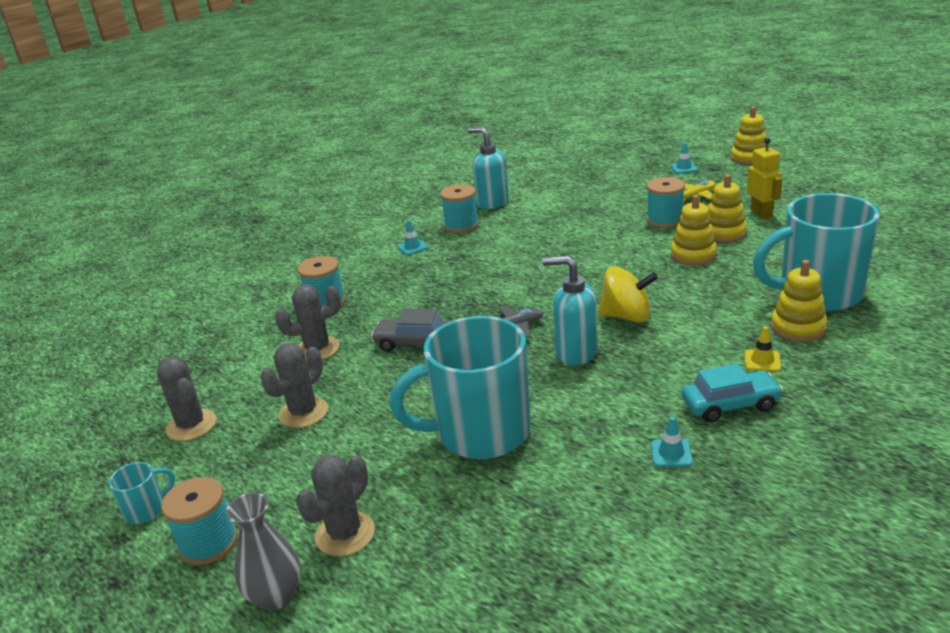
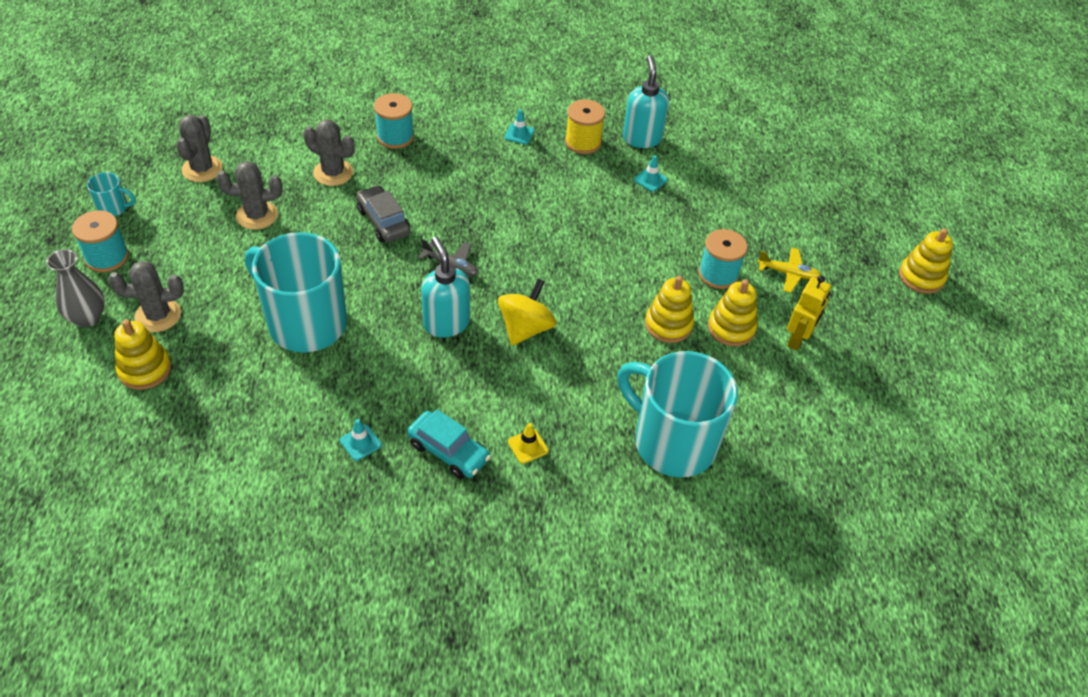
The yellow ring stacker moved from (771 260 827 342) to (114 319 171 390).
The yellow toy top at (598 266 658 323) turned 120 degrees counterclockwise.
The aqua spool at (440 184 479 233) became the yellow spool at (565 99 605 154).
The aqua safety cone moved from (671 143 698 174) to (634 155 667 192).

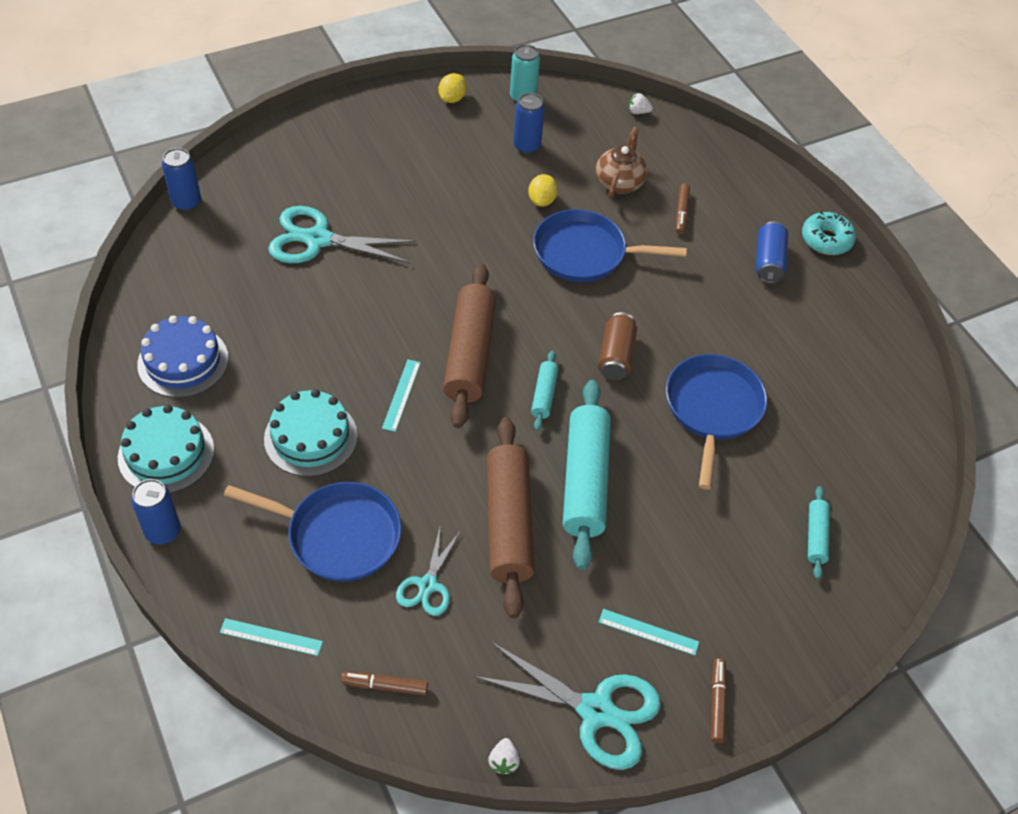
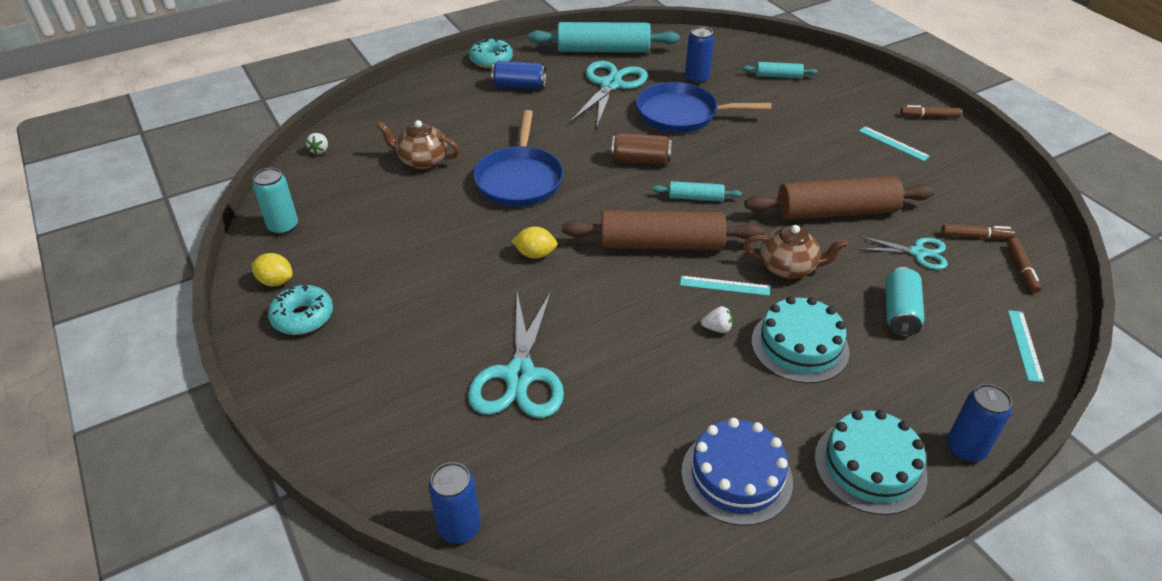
The aqua donut at (268 284 333 335) appeared.
The yellow toy lemon moved from (528 174 558 207) to (511 227 557 259).
The aqua rolling pin moved from (563 380 611 570) to (528 22 680 53).
The aqua shears moved from (473 641 661 770) to (570 61 648 127).
The cobalt can moved from (513 93 545 154) to (685 26 714 84).
The pure white toy strawberry moved from (488 738 520 775) to (701 306 733 333).
The brown tea pot at (743 225 848 279) appeared.
The aqua measuring stick at (599 609 699 655) turned 60 degrees counterclockwise.
The cobalt skillet at (224 482 402 582) was replaced by the aqua can at (885 267 924 336).
The brown marker moved from (675 183 690 235) to (941 224 1015 239).

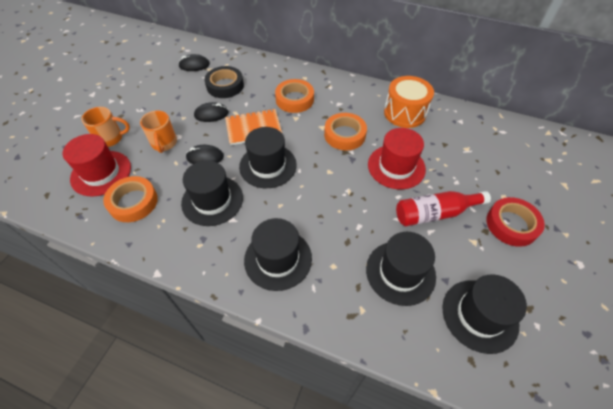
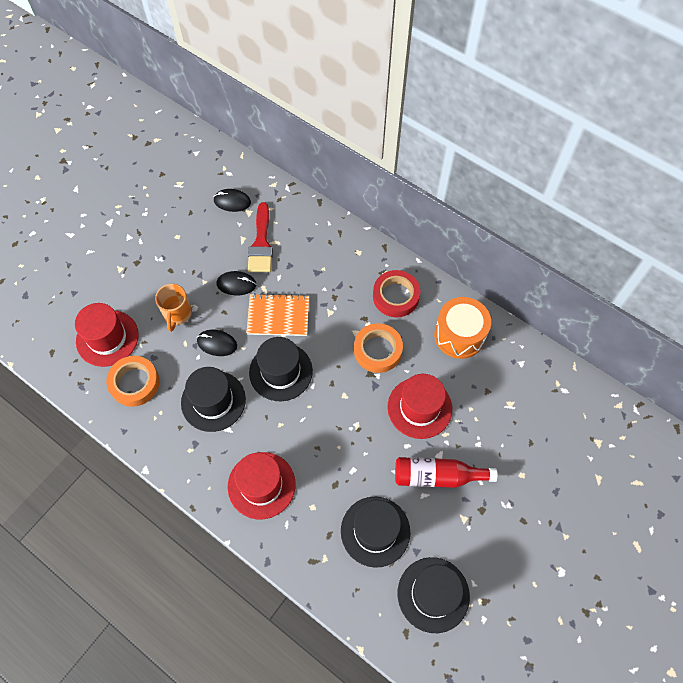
The ebony top hat at (244 218 312 291) became the crimson top hat at (228 452 296 519).
The ebony tape at (204 66 244 98) was replaced by the crimson paintbrush at (248 202 273 272).
The crimson tape moved from (486 197 545 247) to (373 270 420 317).
The orange mug at (81 107 130 147) disappeared.
The orange tape at (275 79 314 113) disappeared.

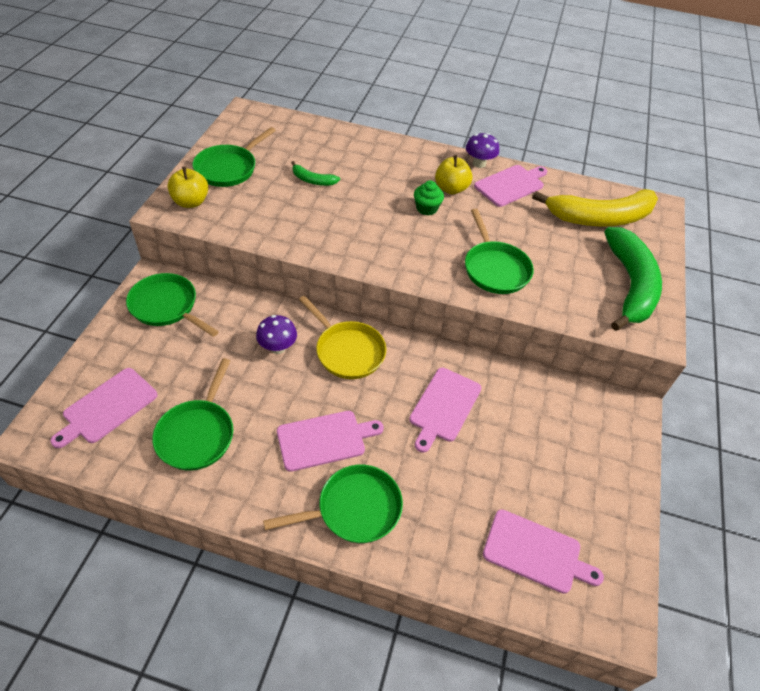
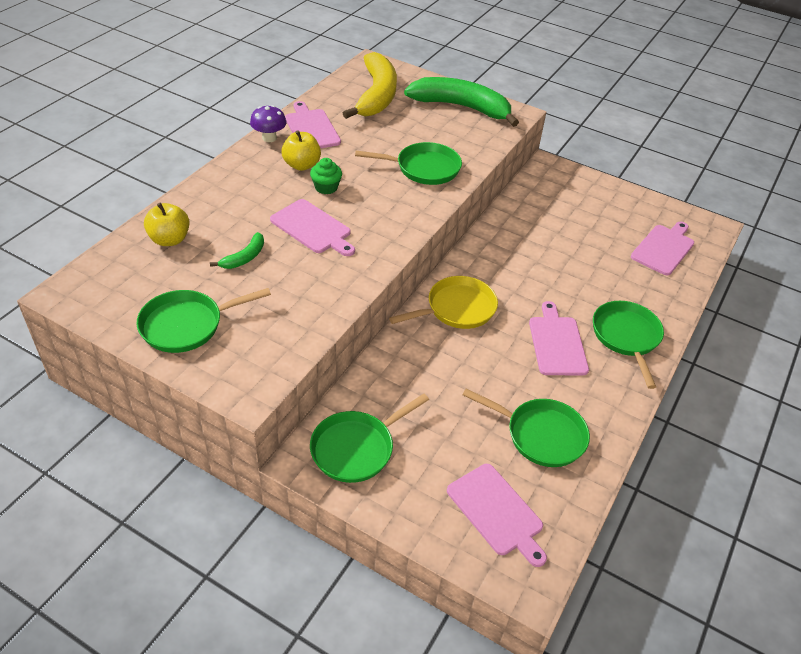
The green skillet at (192 127 276 187) turned 105 degrees clockwise.
The yellow toy apple moved from (167 167 208 208) to (144 203 190 246).
The rosy cutting board moved from (409 368 481 452) to (270 199 355 256).
The purple toadstool at (256 315 297 354) disappeared.

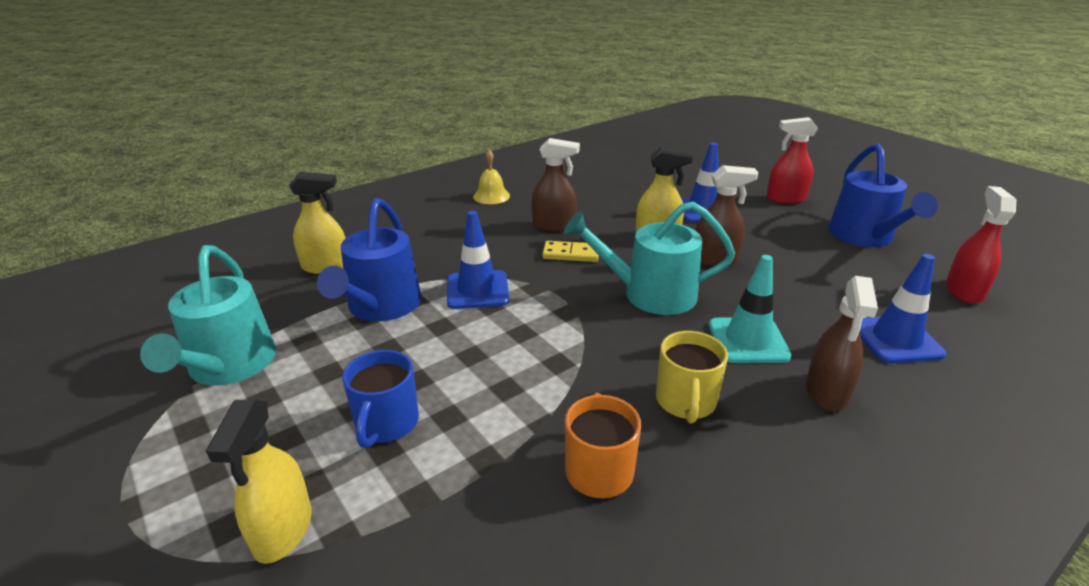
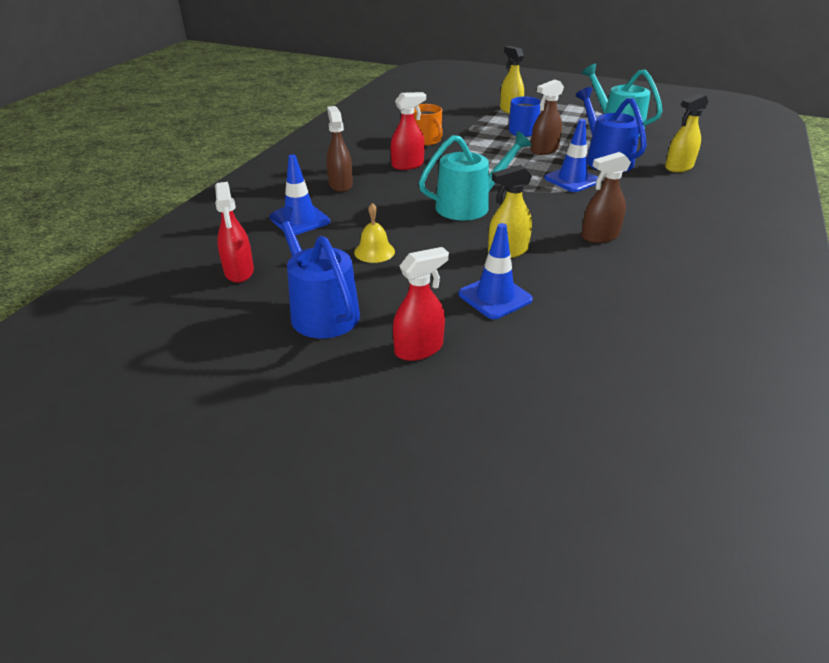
The yellow hand bell moved from (473 150 510 204) to (354 203 395 263).
The yellow mug at (656 331 728 424) was replaced by the crimson spray bottle at (391 92 426 170).
The brown spray bottle moved from (695 165 758 266) to (531 80 564 155).
The yellow domino at (542 241 599 262) disappeared.
The aqua safety cone at (709 255 792 363) disappeared.

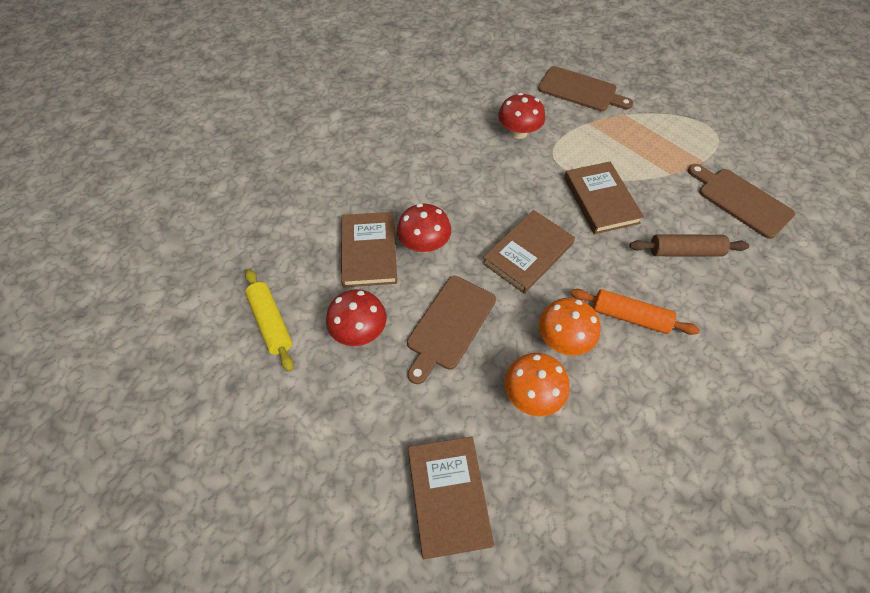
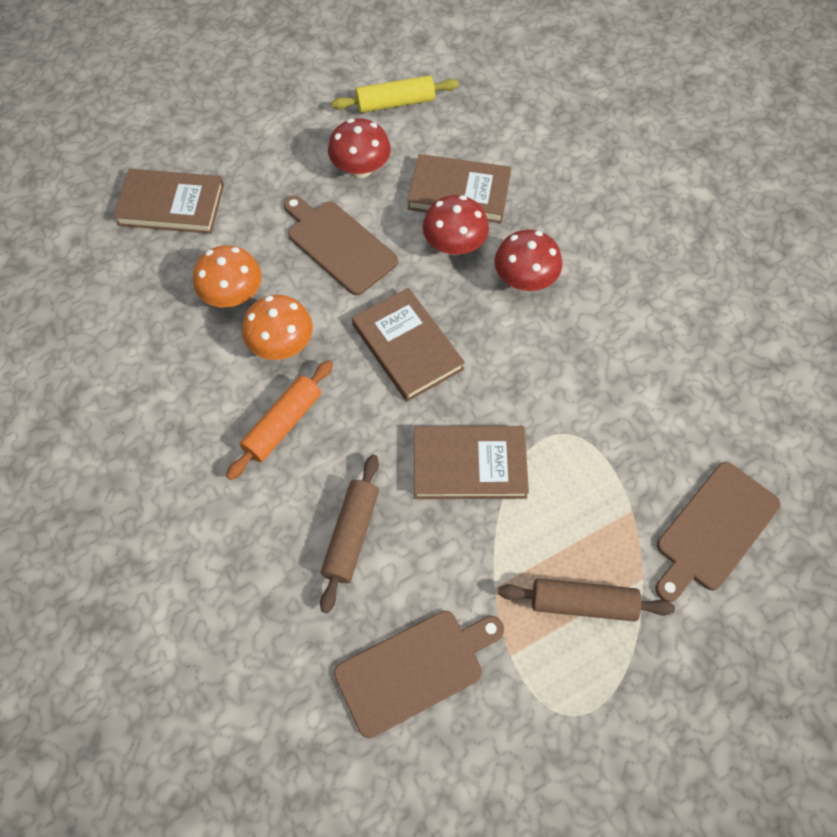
The crimson toadstool moved from (498 93 545 139) to (494 230 562 291).
The brown rolling pin at (498 578 675 622) appeared.

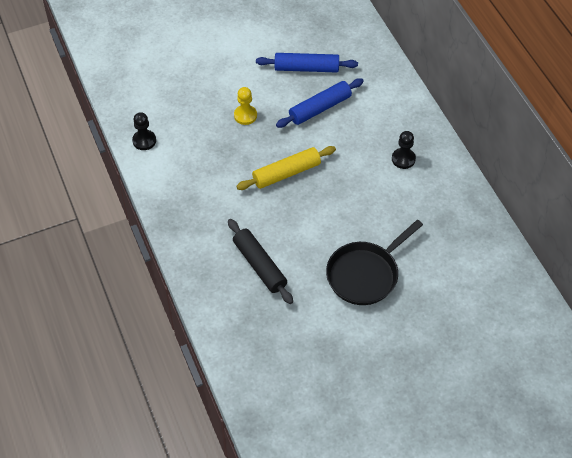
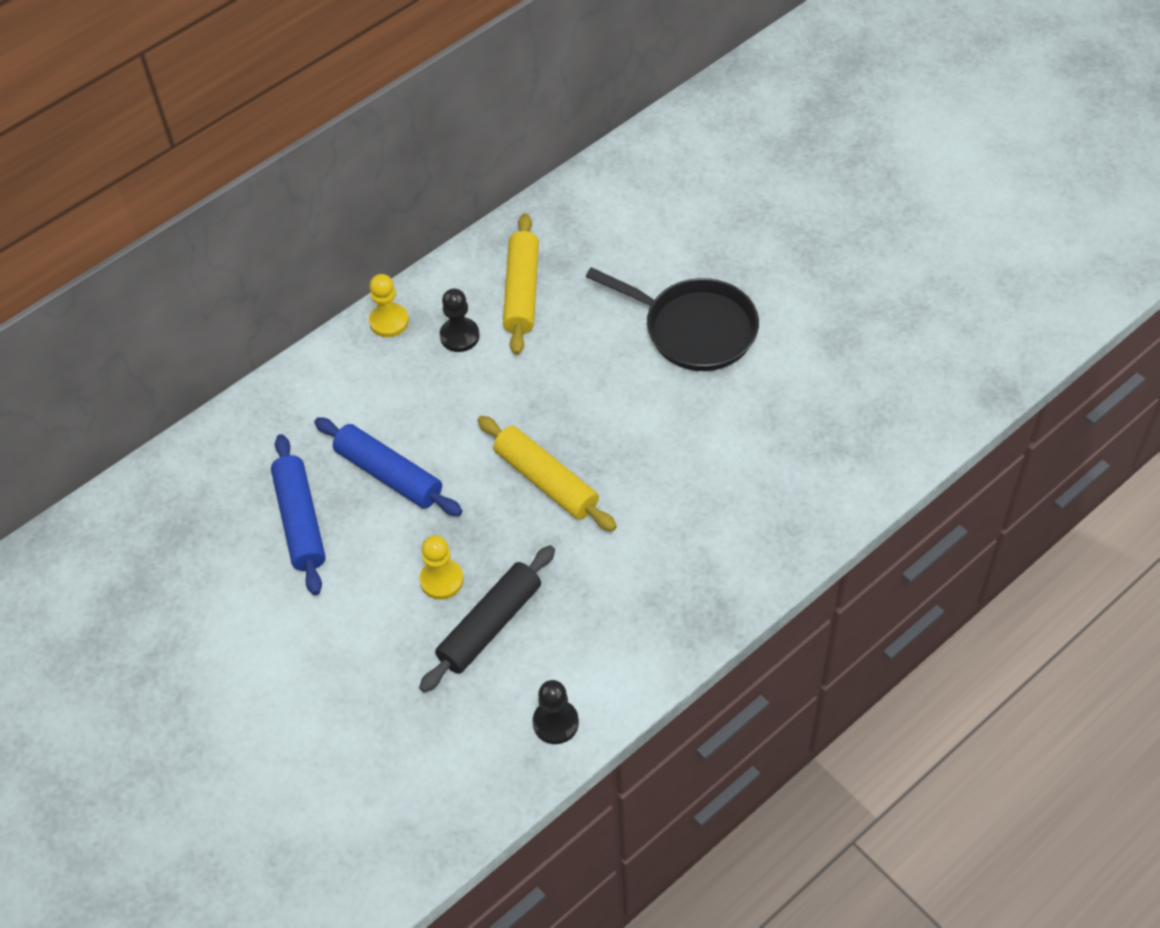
The yellow game pawn at (369 274 409 337) appeared.
The ebony rolling pin moved from (228 219 293 304) to (419 545 555 693).
The yellow rolling pin at (503 213 539 355) appeared.

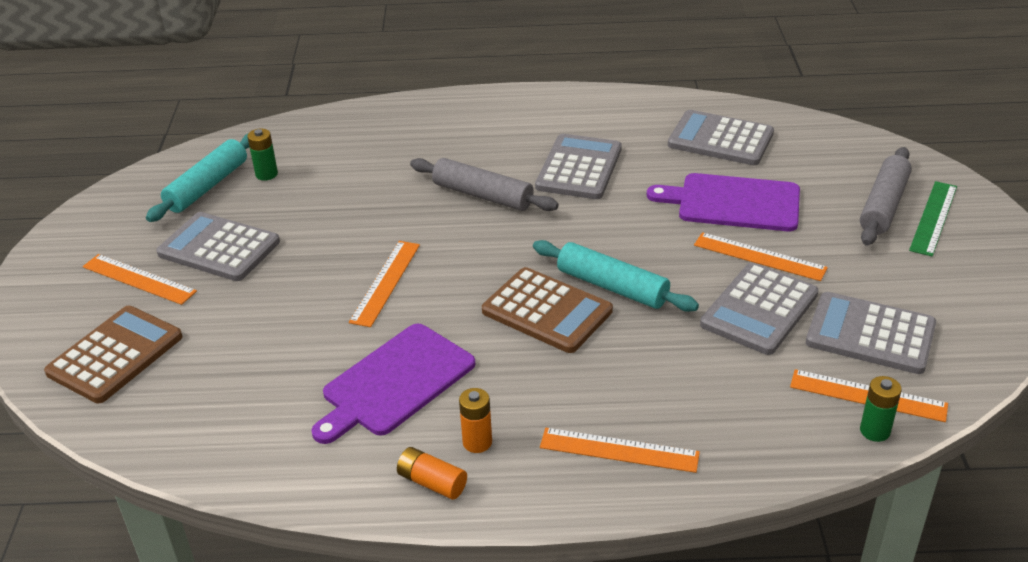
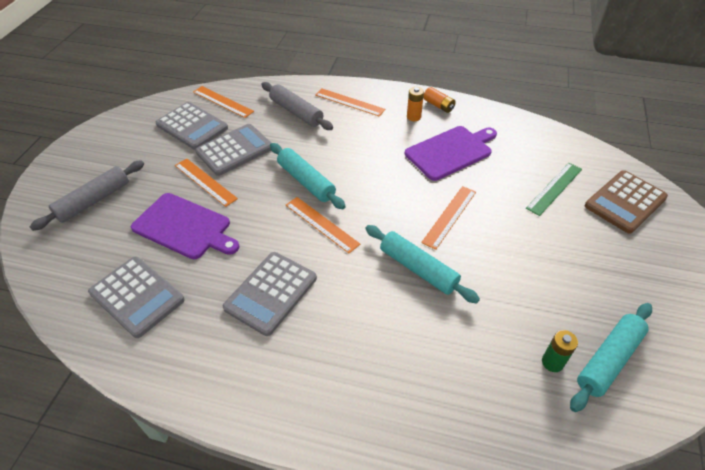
The grey rolling pin moved from (410 158 559 211) to (261 82 333 130).
The orange measuring stick moved from (83 254 197 305) to (286 197 360 253).
The aqua rolling pin at (365 225 480 303) appeared.
The green measuring stick moved from (909 181 957 257) to (526 163 582 216).
The grey calculator at (156 212 280 281) disappeared.
The brown calculator at (482 267 613 353) disappeared.
The green power cell at (860 376 902 442) disappeared.

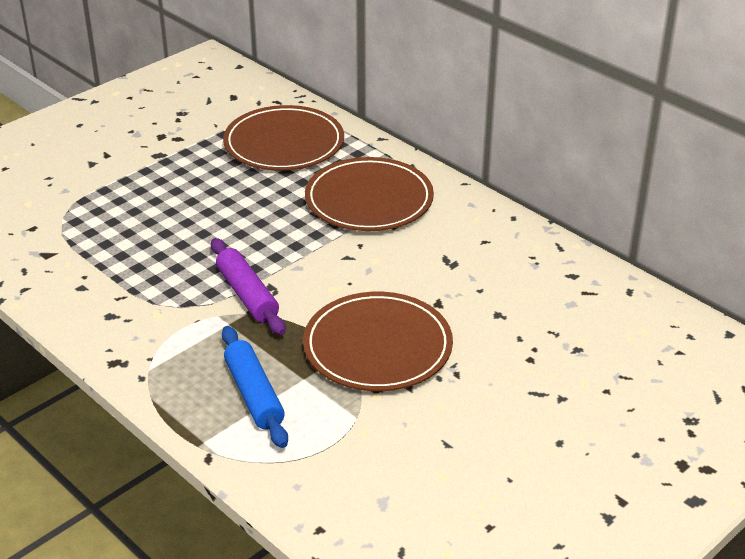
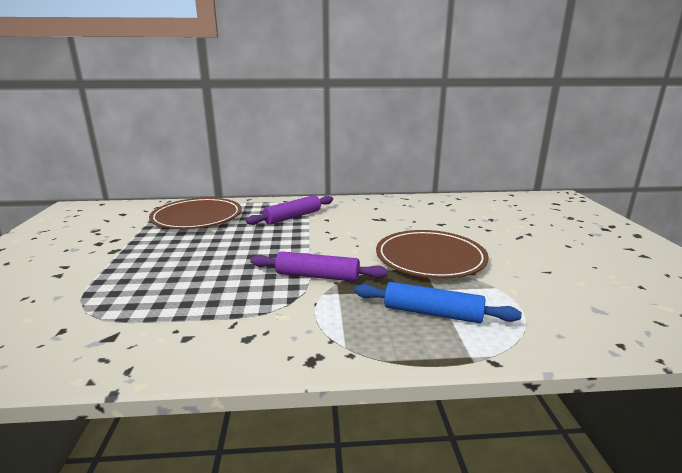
The brown dinner plate at (305 157 434 231) was replaced by the purple rolling pin at (246 195 333 225).

